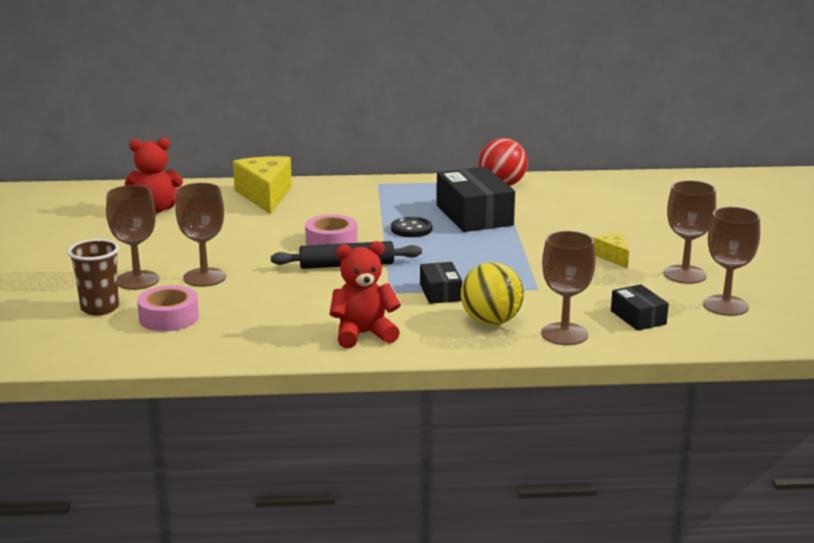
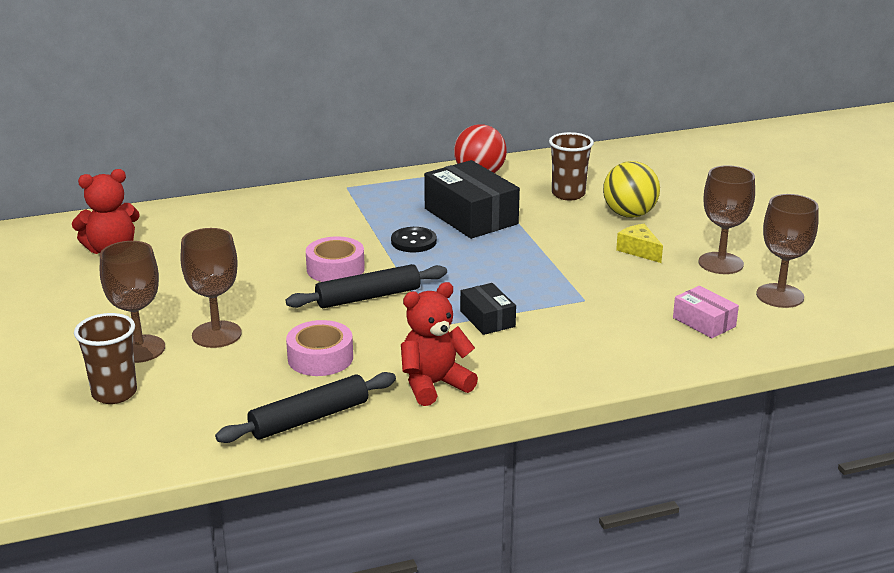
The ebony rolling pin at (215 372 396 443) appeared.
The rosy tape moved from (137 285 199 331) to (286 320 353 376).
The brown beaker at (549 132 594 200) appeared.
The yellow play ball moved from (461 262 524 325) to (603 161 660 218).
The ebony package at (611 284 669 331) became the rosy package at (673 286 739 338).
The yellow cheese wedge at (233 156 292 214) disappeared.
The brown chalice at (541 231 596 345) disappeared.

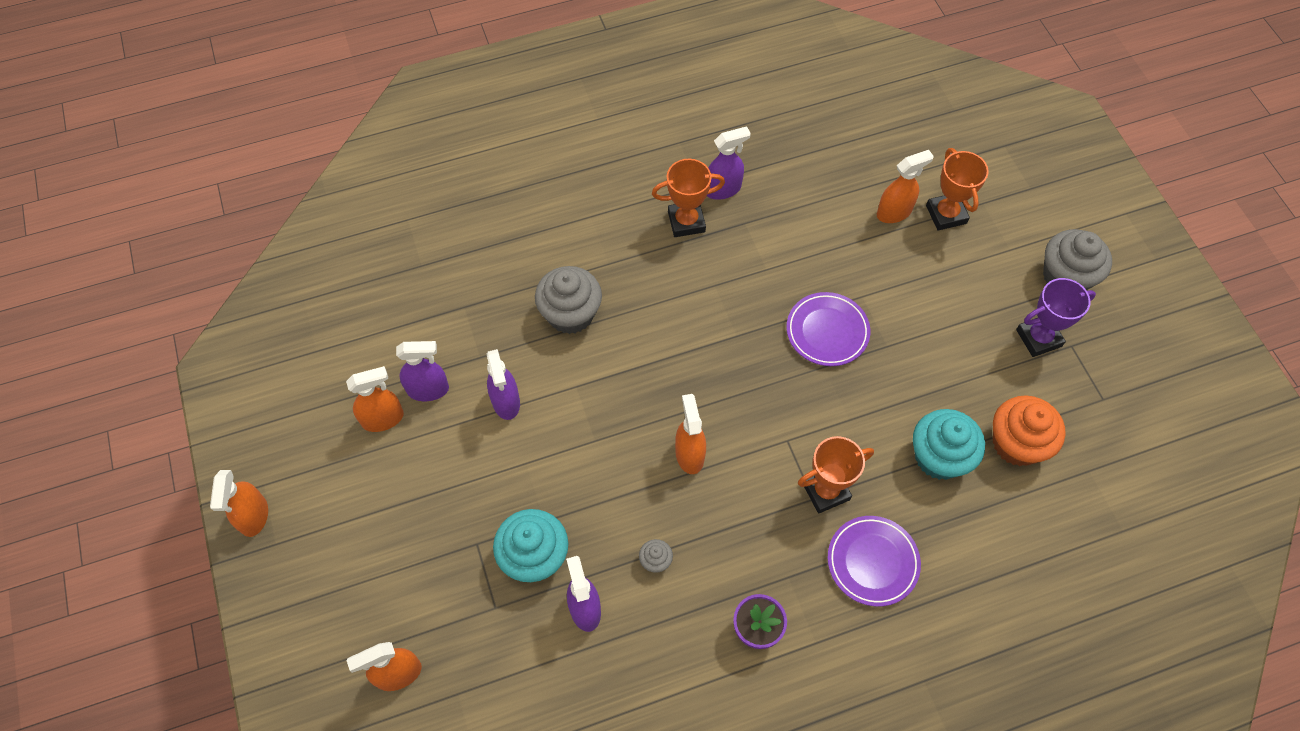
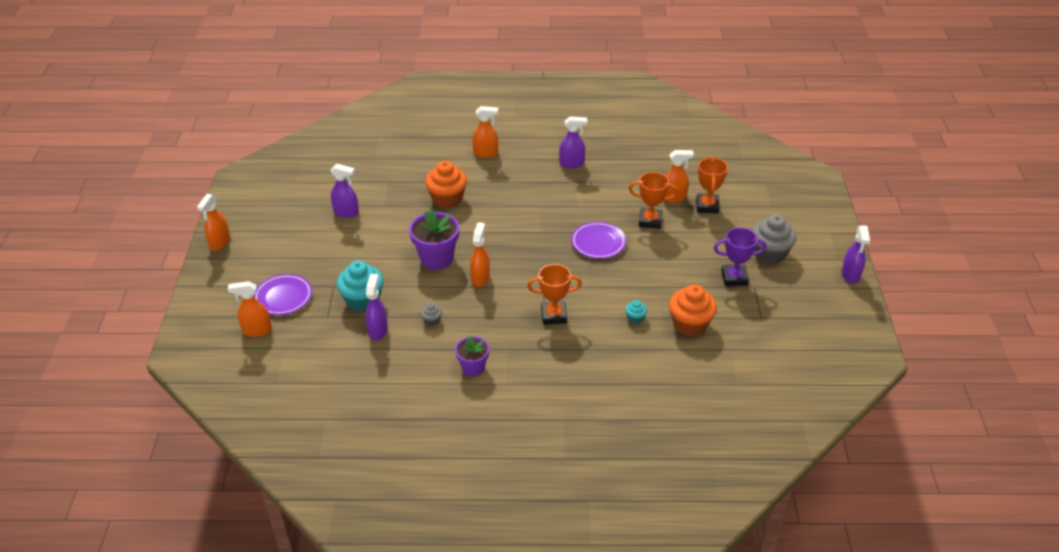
The purple dinner plate moved from (828 516 921 607) to (254 274 312 315).
The purple potted plant at (409 209 459 270) appeared.
The grey fairy cake at (535 266 602 334) became the orange fairy cake at (425 161 467 208).
The orange spray bottle moved from (346 366 404 432) to (472 106 498 158).
The aqua fairy cake at (913 409 985 480) changed to 0.46 times the size.
The orange trophy moved from (652 159 725 237) to (629 172 678 229).
The purple spray bottle moved from (487 349 520 420) to (842 225 870 284).

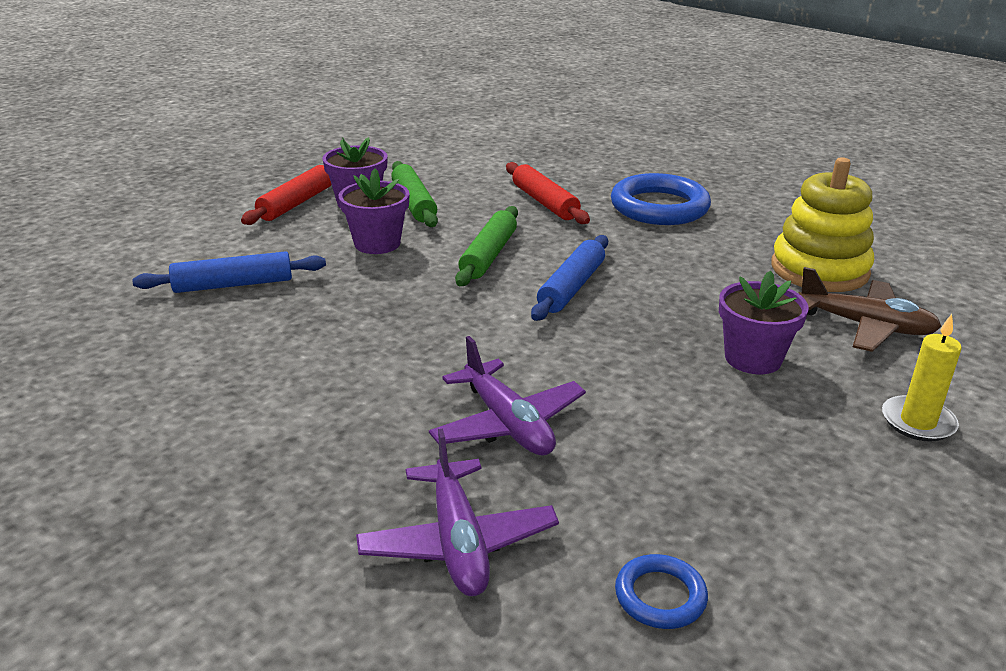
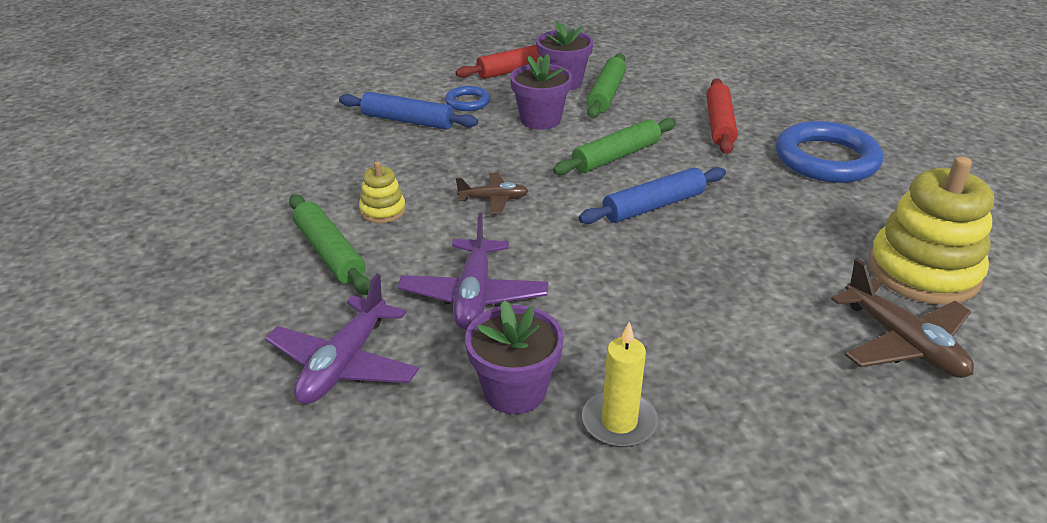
The green rolling pin at (289 194 371 295) appeared.
The yellow ring stacker at (359 161 406 223) appeared.
The cobalt torus moved from (615 554 708 629) to (445 86 490 111).
The brown aeroplane at (456 173 528 214) appeared.
The purple potted plant moved from (719 271 809 374) to (465 300 564 414).
The yellow wax candle moved from (882 314 962 442) to (582 322 658 447).

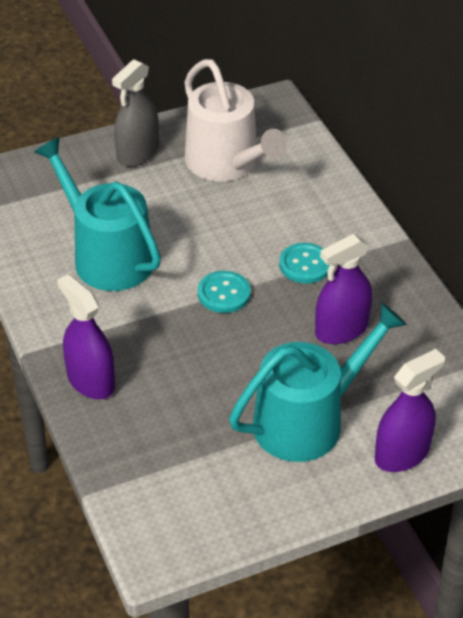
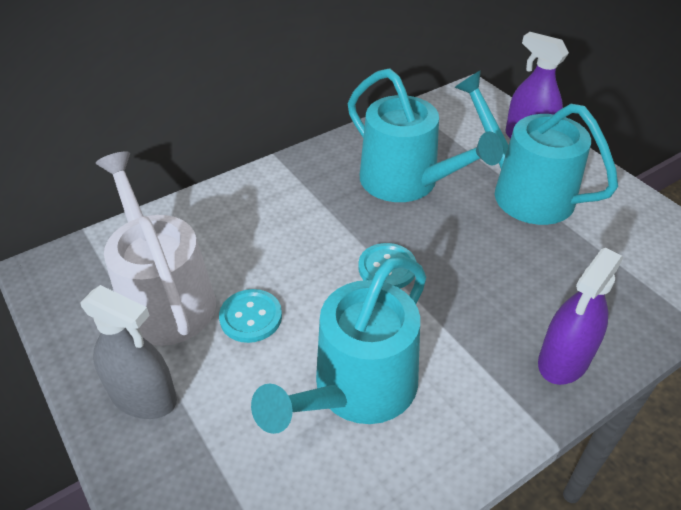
The pure white watering can at (185 59 287 181) turned 75 degrees counterclockwise.
The aqua sewing button moved from (279 243 330 284) to (219 289 282 343).
The purple spray bottle at (315 234 372 344) was replaced by the aqua watering can at (348 68 503 202).

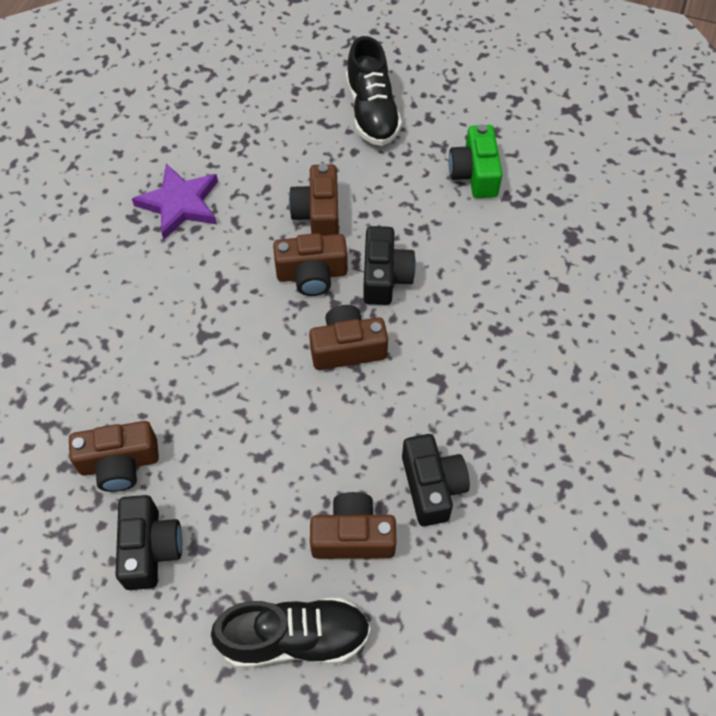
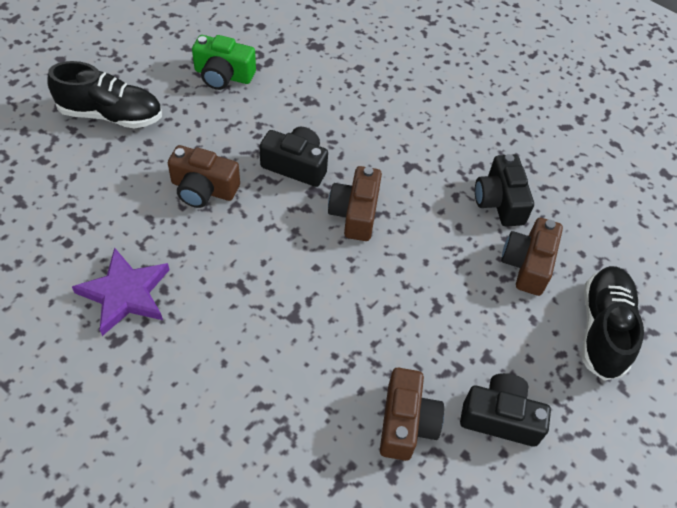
The ebony compact camera at (402 434 470 526) turned 105 degrees counterclockwise.
The brown compact camera at (273 233 348 296) disappeared.

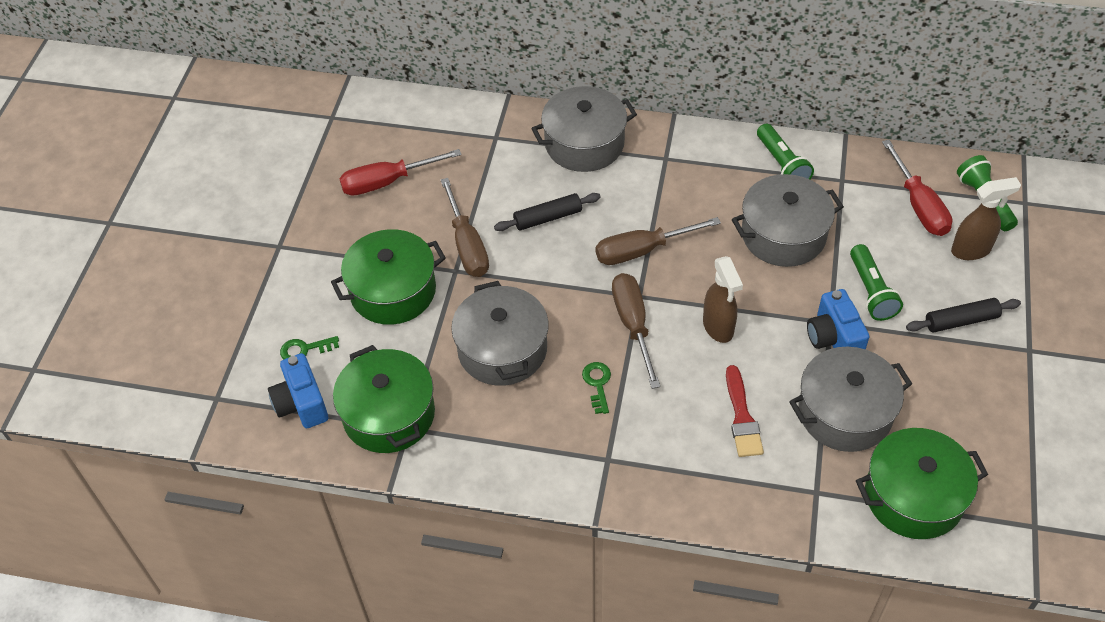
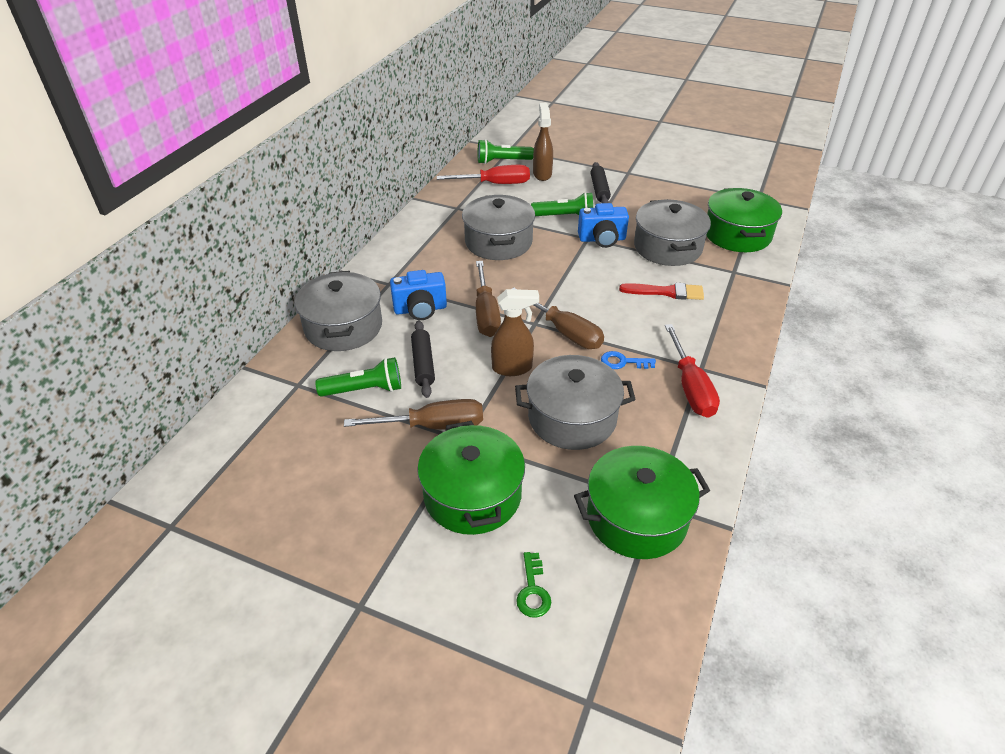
The green flashlight moved from (757 124 814 179) to (315 357 401 397).
The cobalt compact camera moved from (268 353 328 428) to (390 270 447 320).
The brown spray bottle moved from (703 256 743 343) to (491 289 539 376).
The brown screwdriver at (612 273 660 389) turned 135 degrees counterclockwise.
The green door key at (582 362 611 414) became the cobalt door key at (601 351 656 369).
The crimson screwdriver moved from (339 149 462 196) to (665 324 720 418).

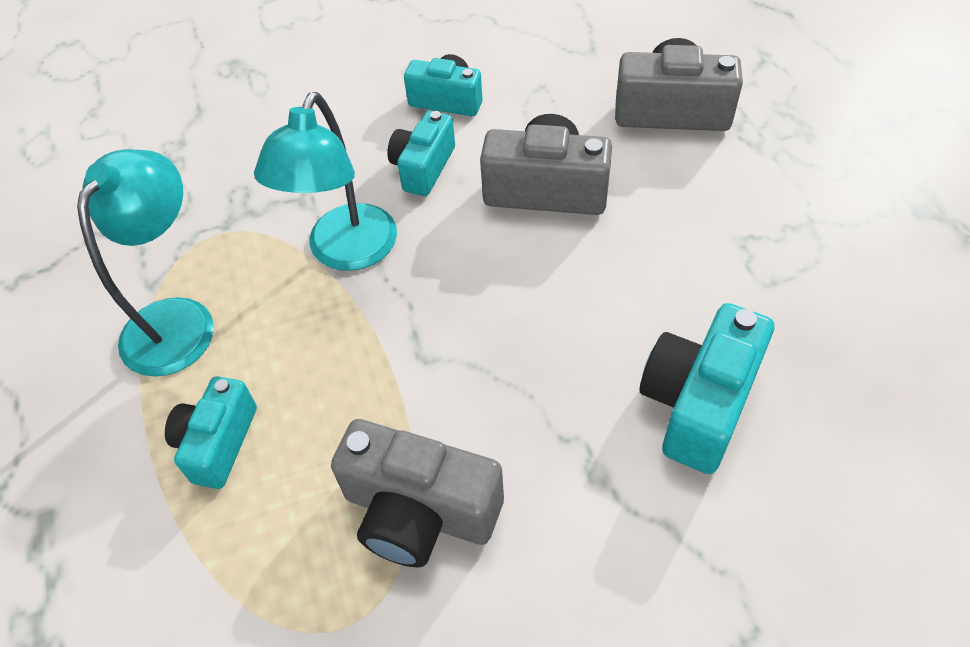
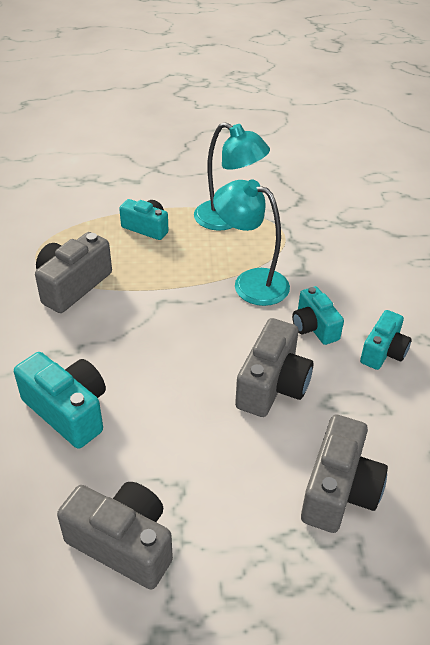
The grey compact camera at (57 482 173 590) appeared.
The aqua compact camera at (387 111 455 196) turned 150 degrees counterclockwise.

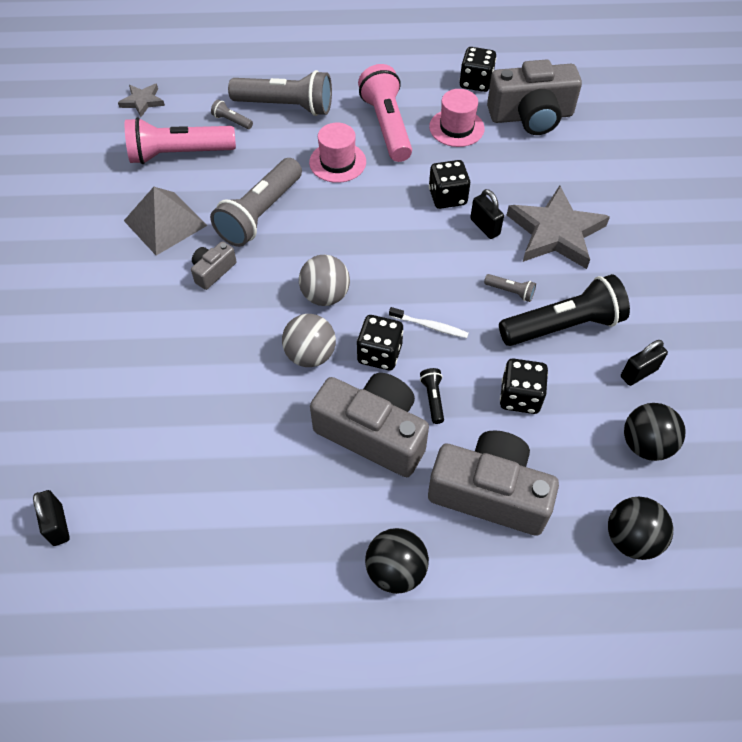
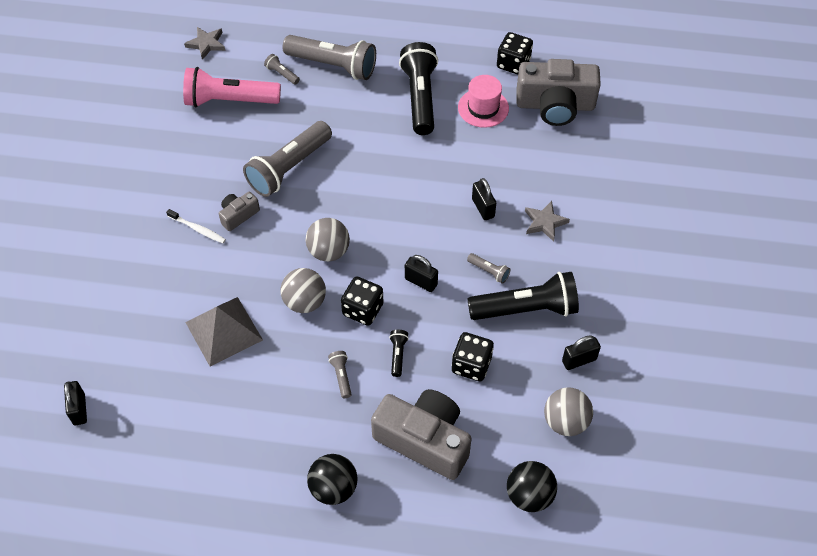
The pure white tooth brush moved from (389 307 469 338) to (166 209 226 243).
The grey pyramid shape moved from (124 187 207 256) to (185 297 263 366).
The grey compact camera at (310 373 429 477) was replaced by the grey flashlight at (328 351 352 398).
The rosy flashlight at (358 64 412 162) became the ebony flashlight at (399 42 438 135).
The ebony lock at (405 255 438 292) appeared.
The grey star shape at (507 186 610 269) changed to 0.51 times the size.
The ebony play ball at (624 403 685 461) became the grey play ball at (544 387 593 436).
The rosy top hat at (309 123 366 183) disappeared.
The ebony die at (429 160 470 209) disappeared.

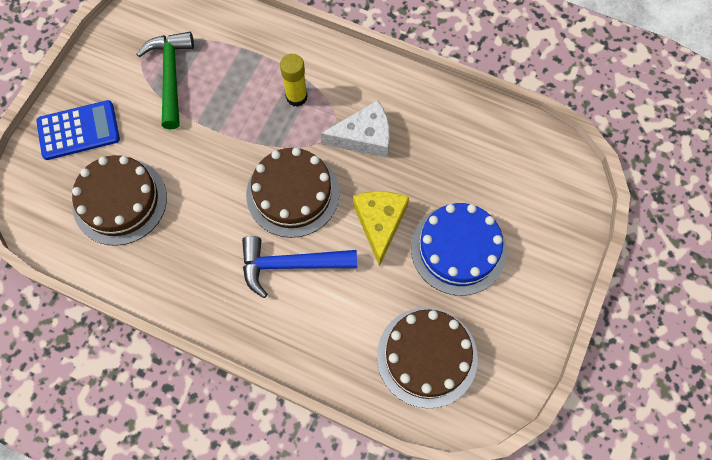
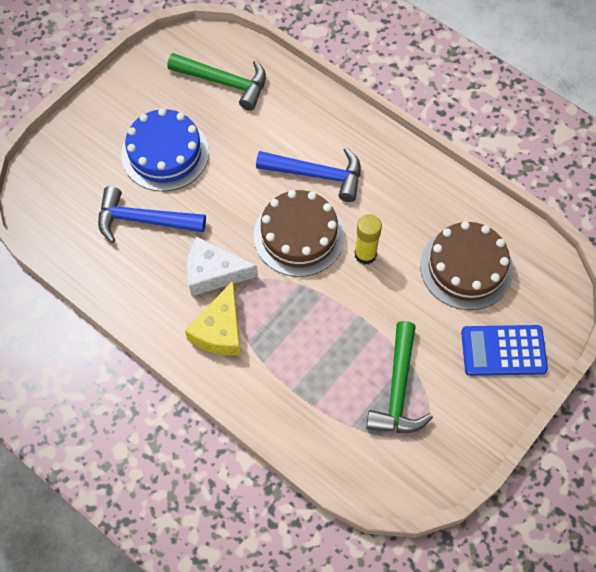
The cobalt carpenter's hammer at (98 186 206 243) appeared.
The brown cake at (377 307 478 409) was replaced by the green carpenter's hammer at (167 53 266 111).
The yellow cheese wedge moved from (353 191 409 267) to (185 281 241 355).
The yellow glue moved from (280 54 307 107) to (354 214 382 265).

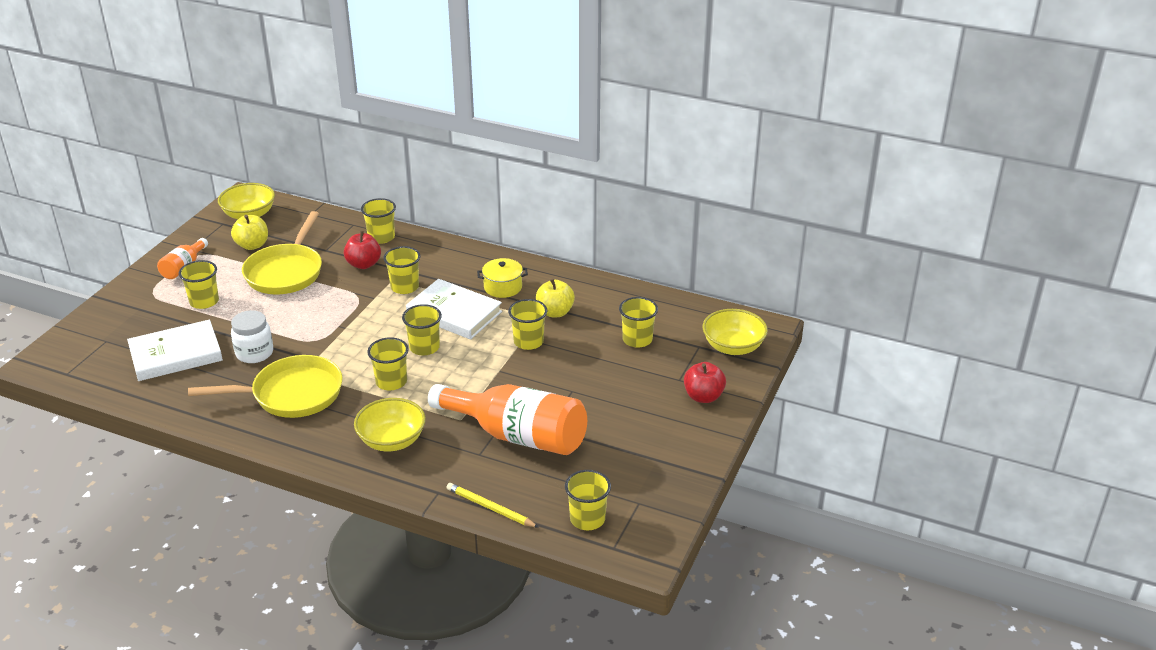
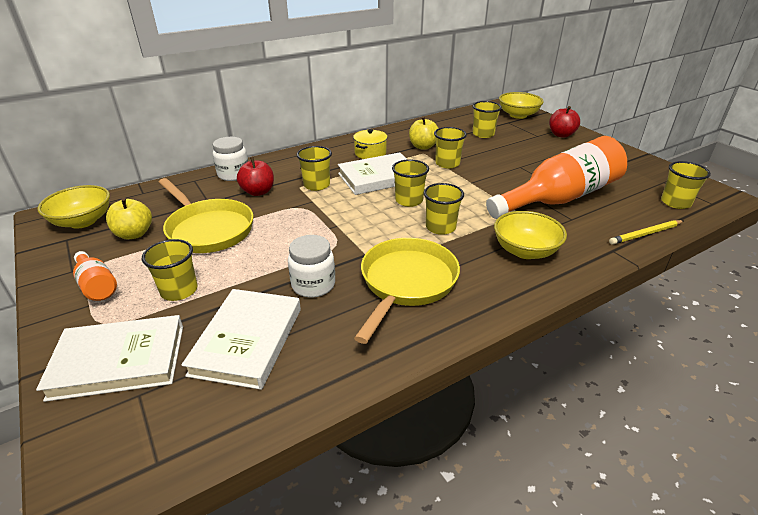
The pure white hardcover at (36 315 183 402) appeared.
The yellow beaker at (361 198 396 244) was replaced by the pure white preserve jar at (213 137 248 181).

